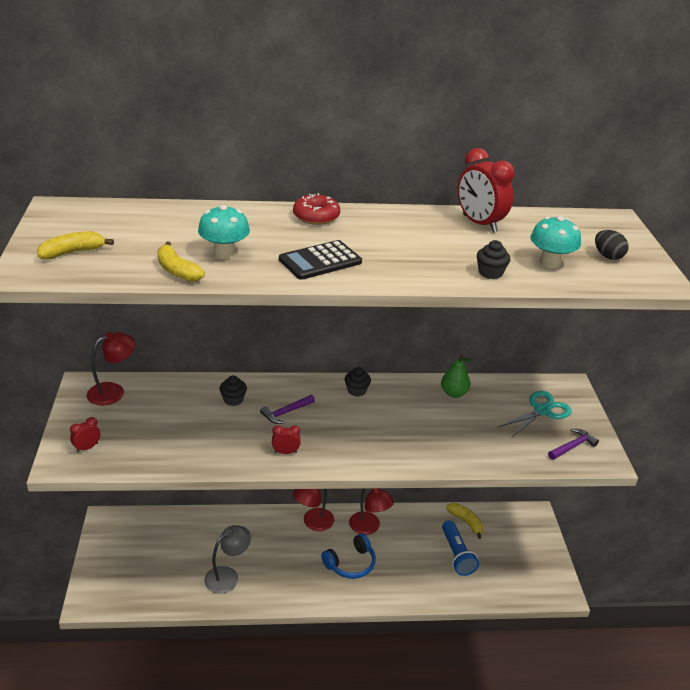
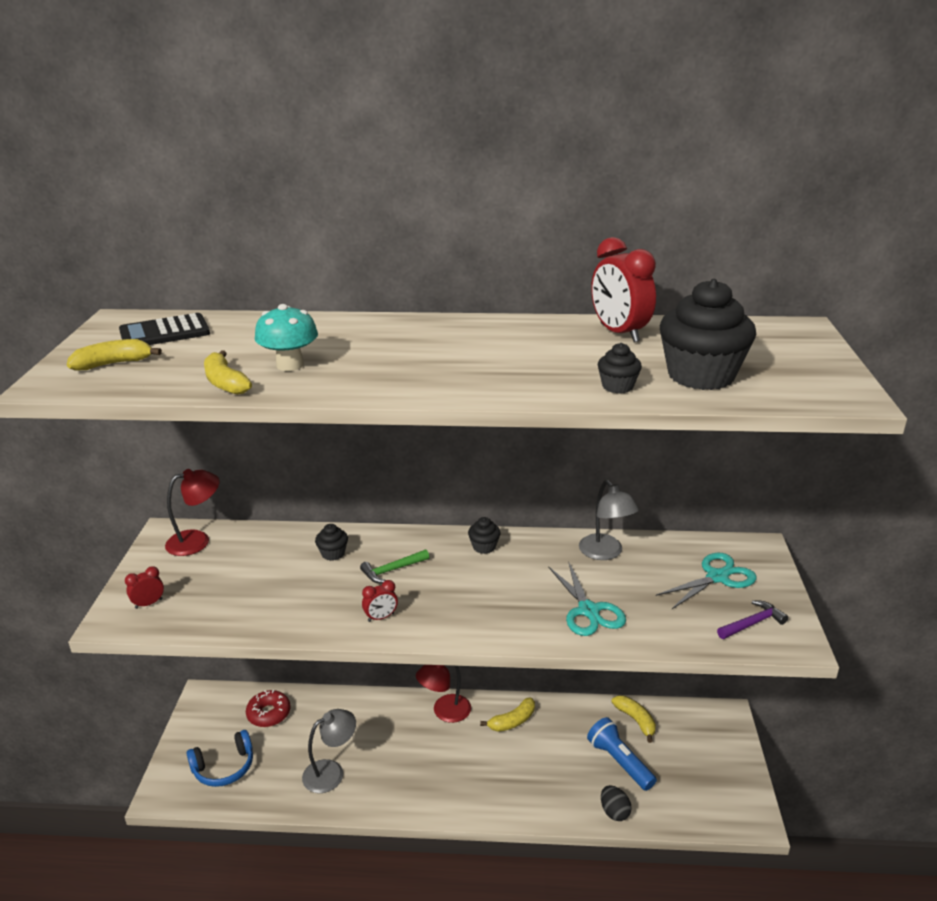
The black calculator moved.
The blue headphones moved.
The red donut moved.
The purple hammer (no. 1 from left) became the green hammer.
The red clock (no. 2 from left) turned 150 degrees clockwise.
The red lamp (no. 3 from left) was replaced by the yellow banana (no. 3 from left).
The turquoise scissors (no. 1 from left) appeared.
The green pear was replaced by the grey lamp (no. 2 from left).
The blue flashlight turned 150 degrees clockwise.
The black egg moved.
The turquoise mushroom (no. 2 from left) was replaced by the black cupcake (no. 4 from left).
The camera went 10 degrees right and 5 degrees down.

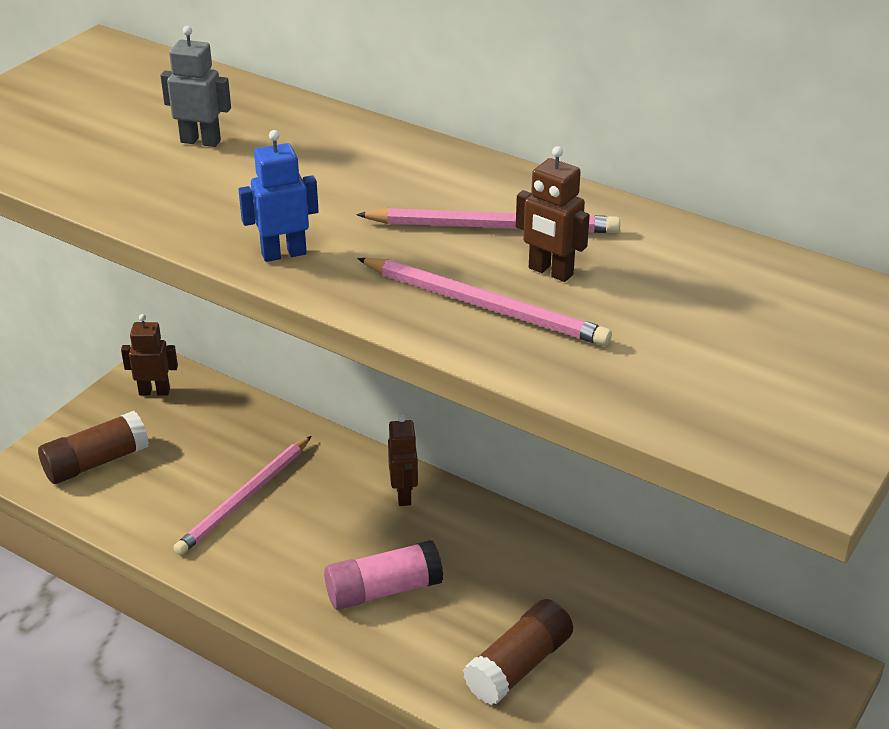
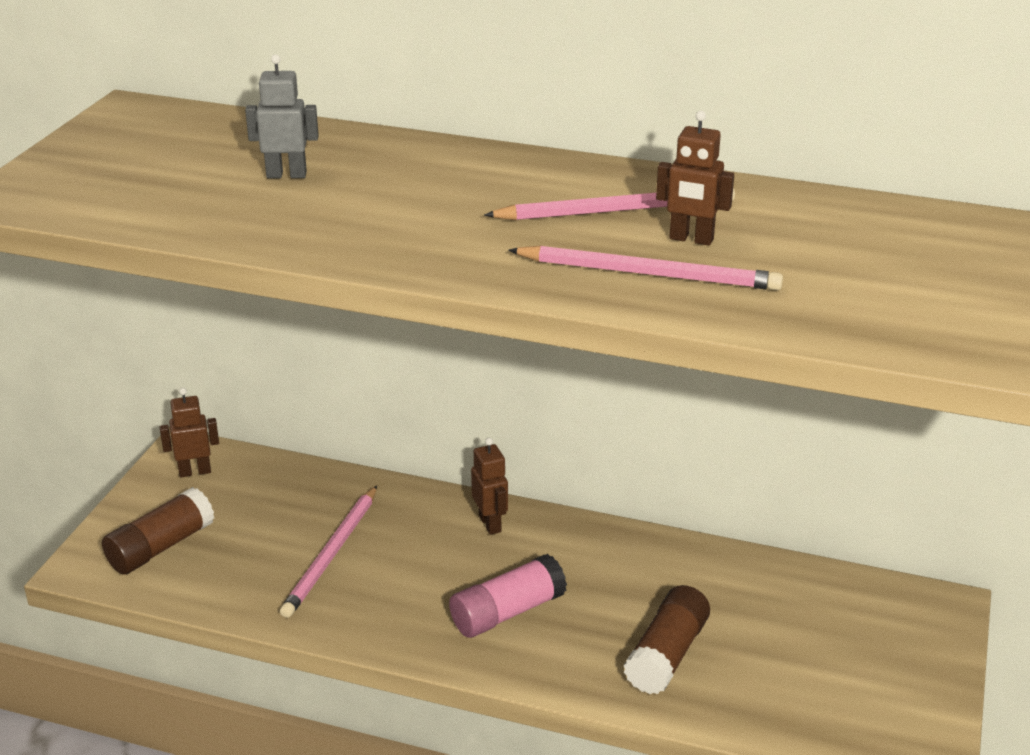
The blue robot disappeared.
The camera went 15 degrees left and 5 degrees down.

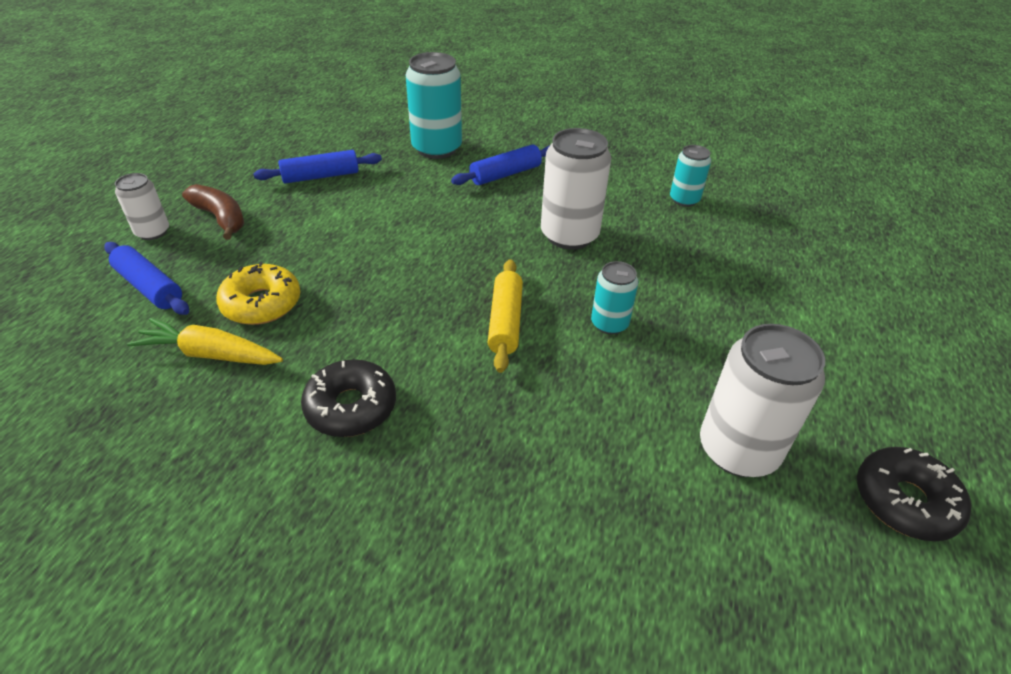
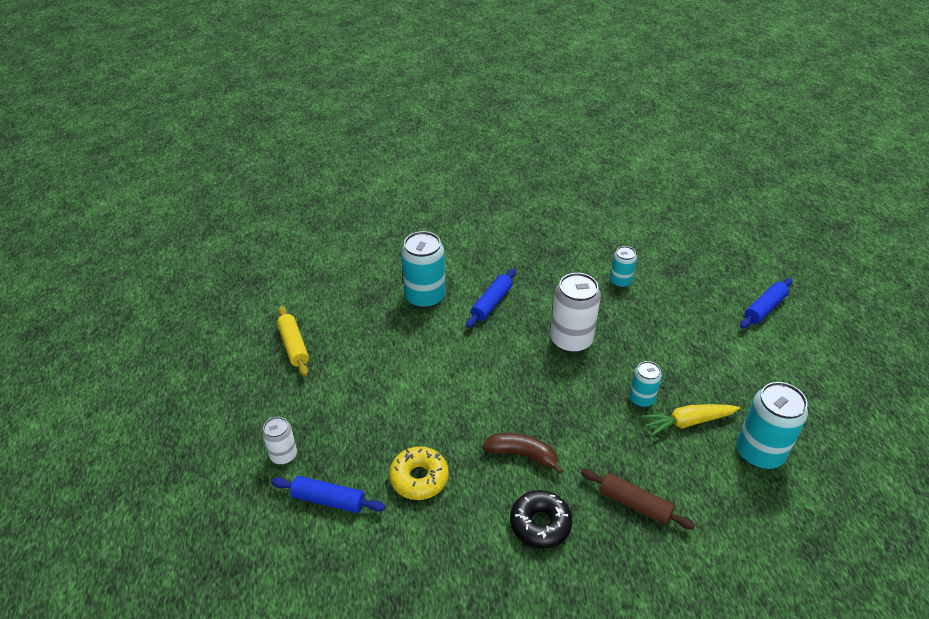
The yellow rolling pin moved.
The brown banana moved.
The brown rolling pin appeared.
The yellow carrot moved.
The white can (no. 3 from left) became the turquoise can (no. 4 from left).
The blue rolling pin (no. 2 from left in the first image) moved.
The black donut (no. 2 from left) disappeared.
The camera went 25 degrees left and 0 degrees up.

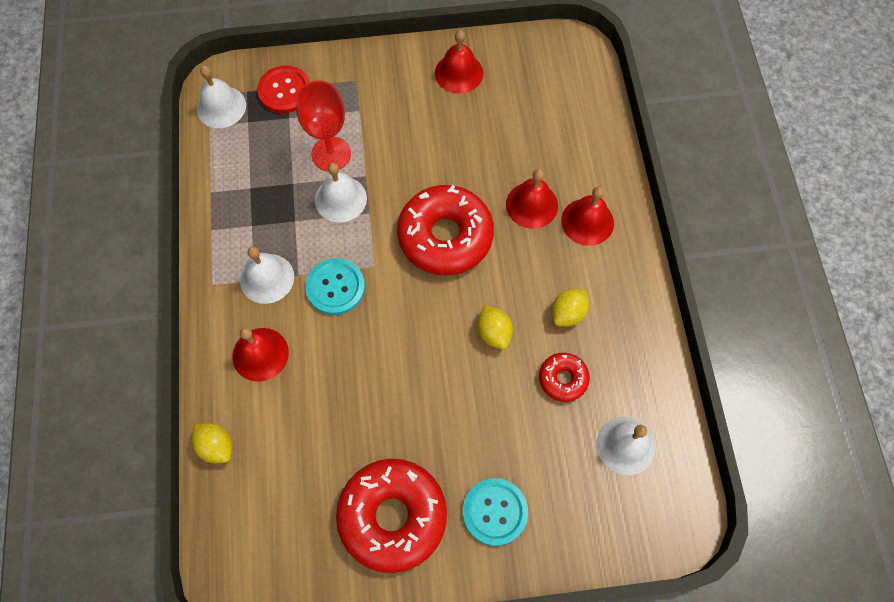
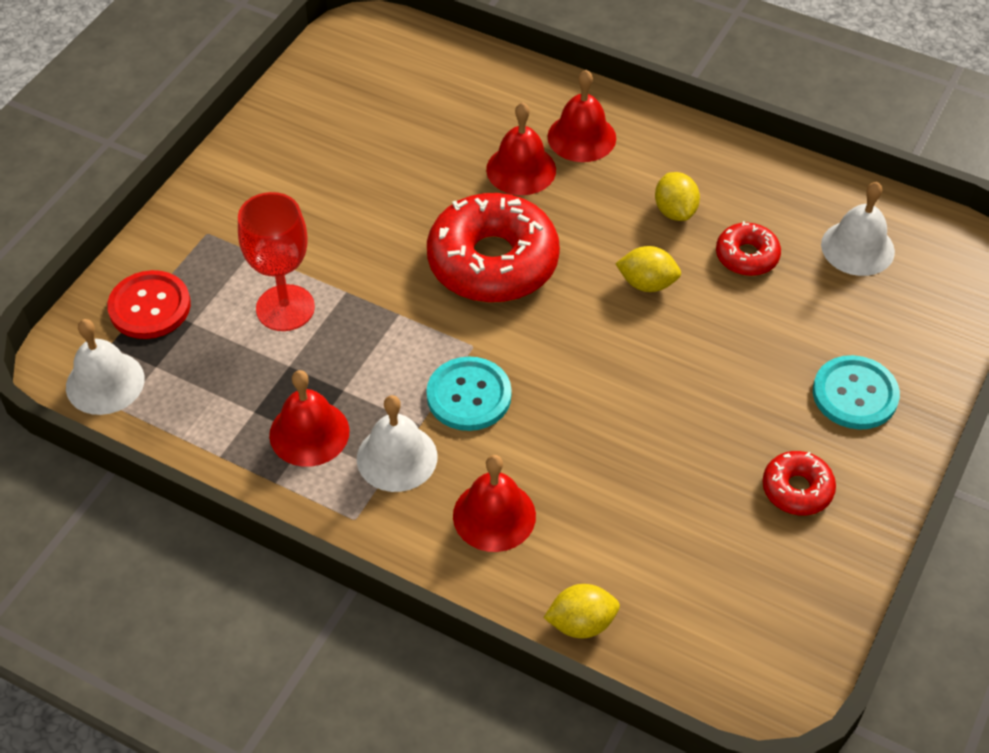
The red bell (no. 2 from left in the first image) moved.
The red donut (no. 1 from left in the first image) changed to 0.49 times the size.
The white bell (no. 3 from left) disappeared.
The camera went 55 degrees left and 15 degrees down.

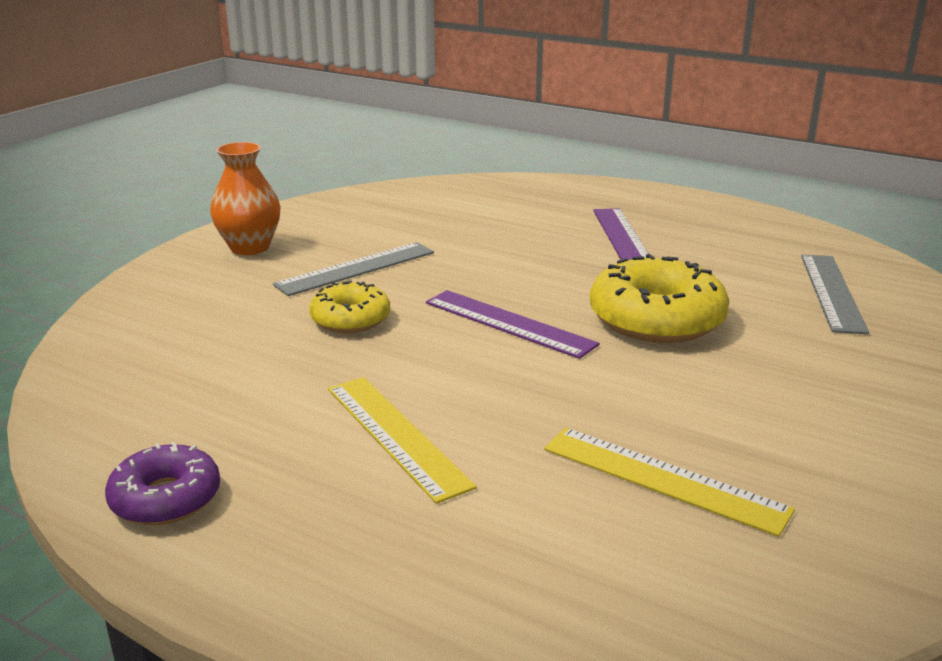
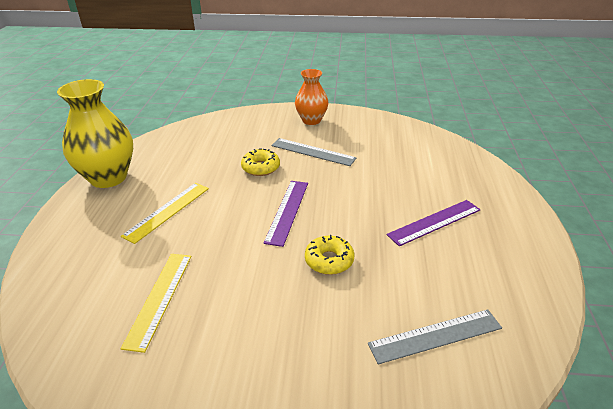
The purple donut was replaced by the yellow vase.
The yellow donut (no. 2 from left) changed to 0.59 times the size.
The camera went 65 degrees right and 10 degrees up.

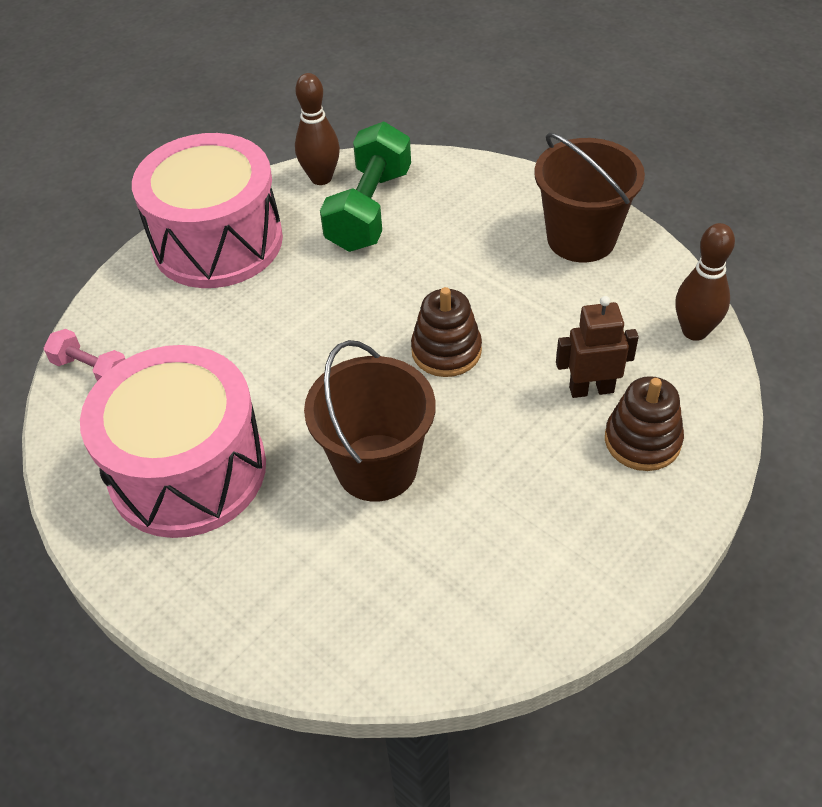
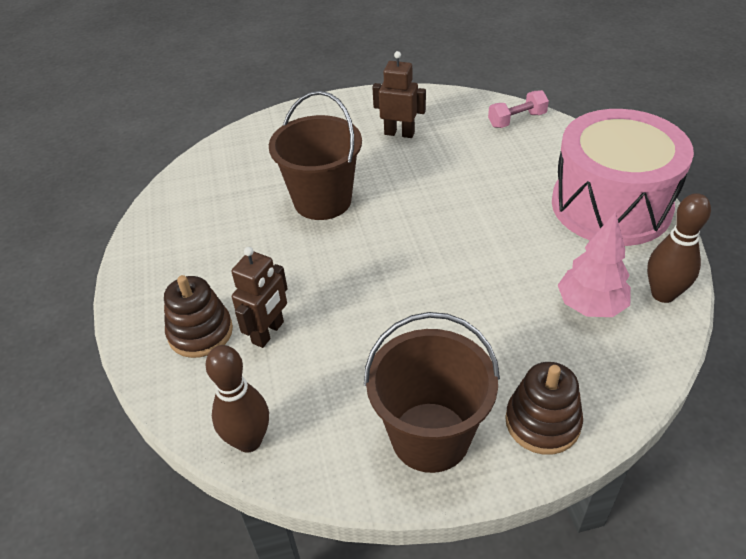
The pink drum (no. 1 from left) was replaced by the brown robot (no. 2 from left).
The brown stacking toy (no. 1 from left in the first image) moved.
The green dumbbell was replaced by the pink tree.
The camera went 125 degrees right and 5 degrees down.

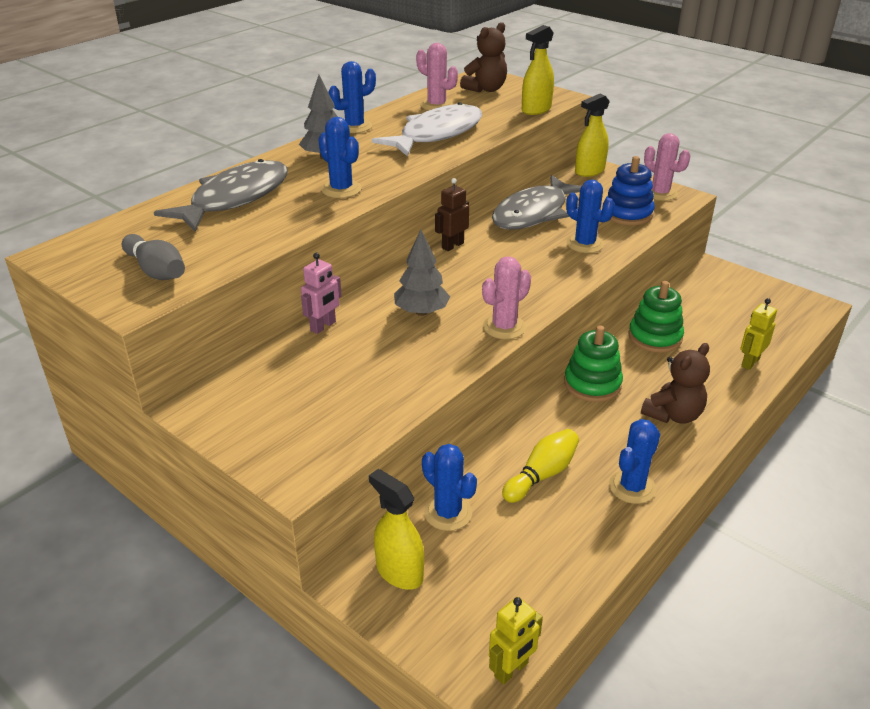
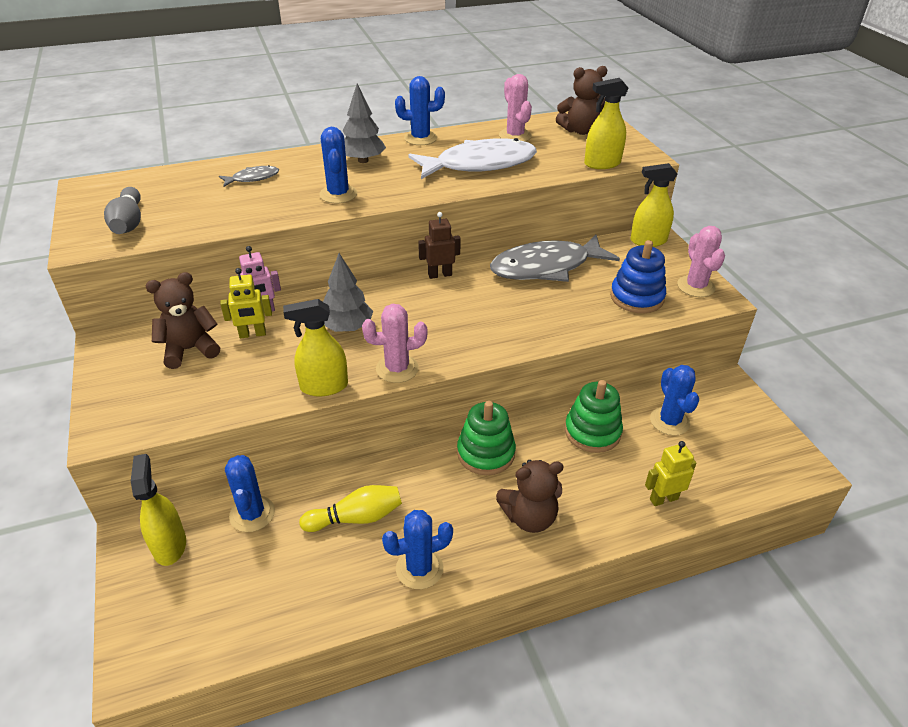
The brown teddy bear (no. 1 from left) appeared.
The grey fish (no. 1 from left) changed to 0.44 times the size.
The yellow robot (no. 1 from left) moved.
The yellow spray bottle (no. 2 from left) appeared.
The blue cactus (no. 4 from left in the first image) moved.
The camera went 30 degrees right and 5 degrees up.

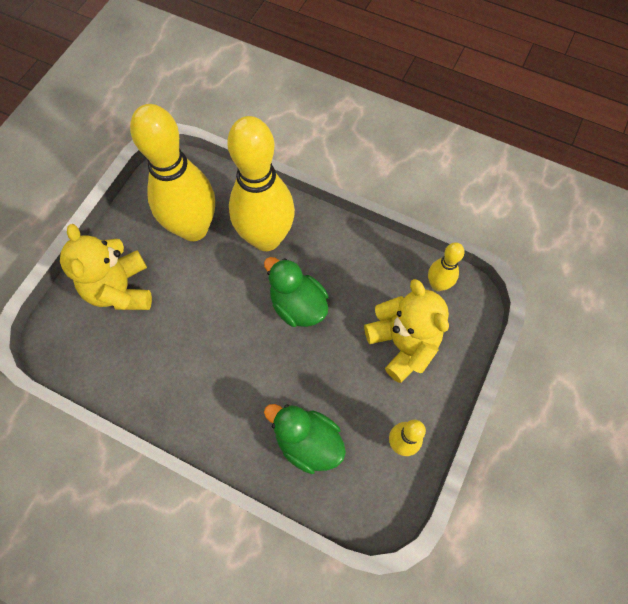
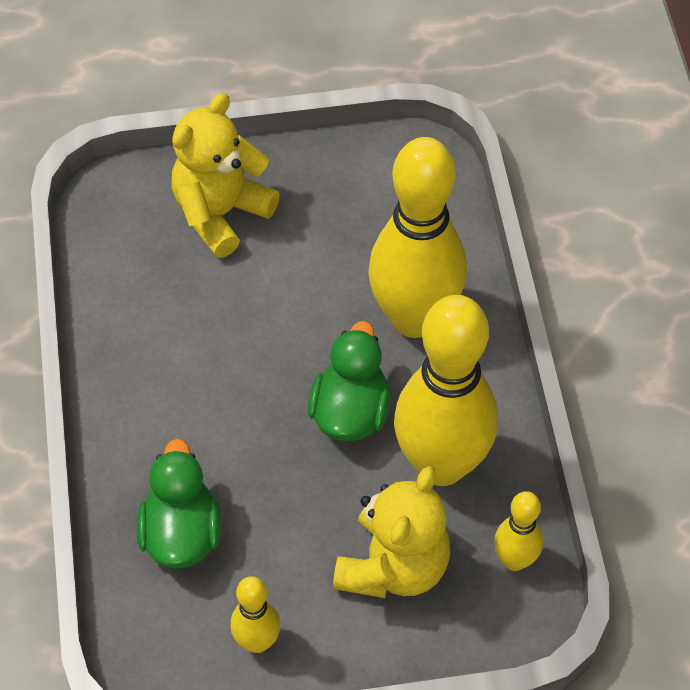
The yellow bowling pin (no. 1 from left in the first image) moved.
The camera went 55 degrees right and 10 degrees down.

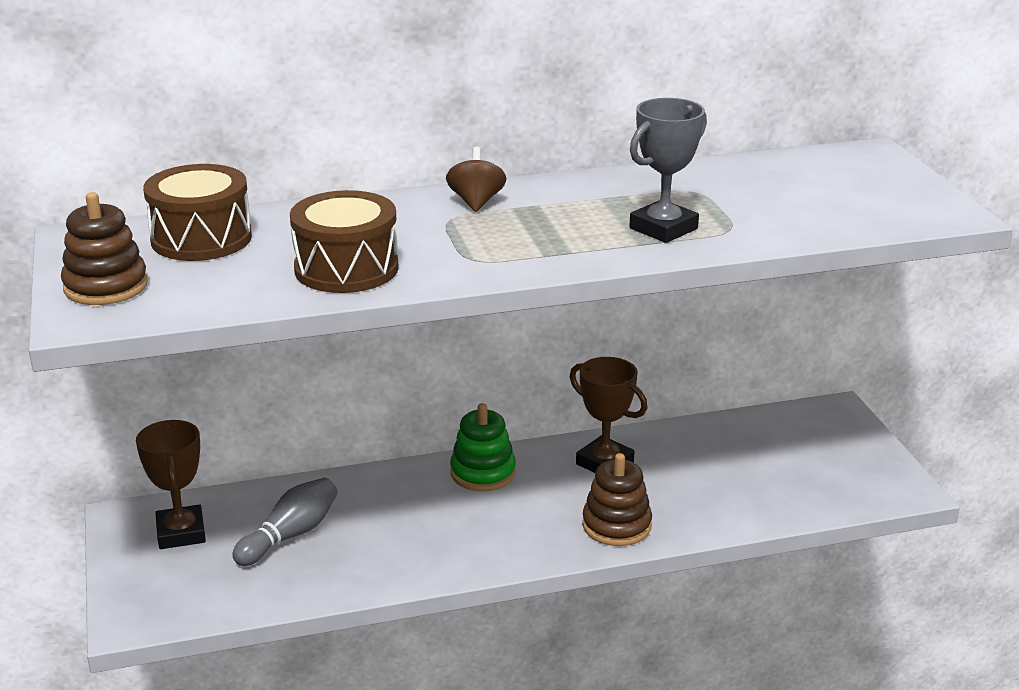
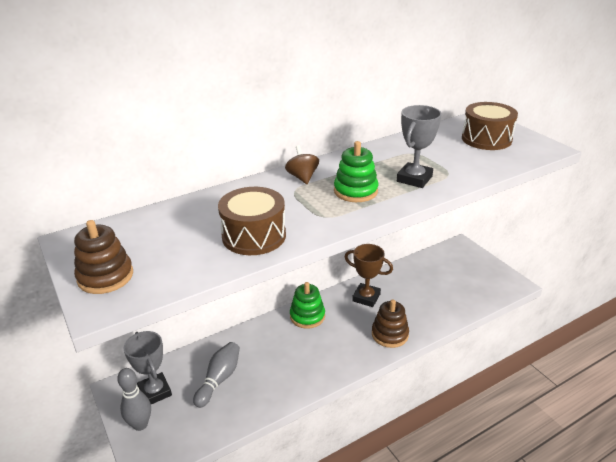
The grey bowling pin (no. 1 from left) appeared.
The brown trophy (no. 1 from left) became the grey trophy (no. 1 from left).
The green stacking toy (no. 2 from left) appeared.
The brown drum (no. 1 from left in the first image) moved.
The camera went 15 degrees left and 5 degrees up.

